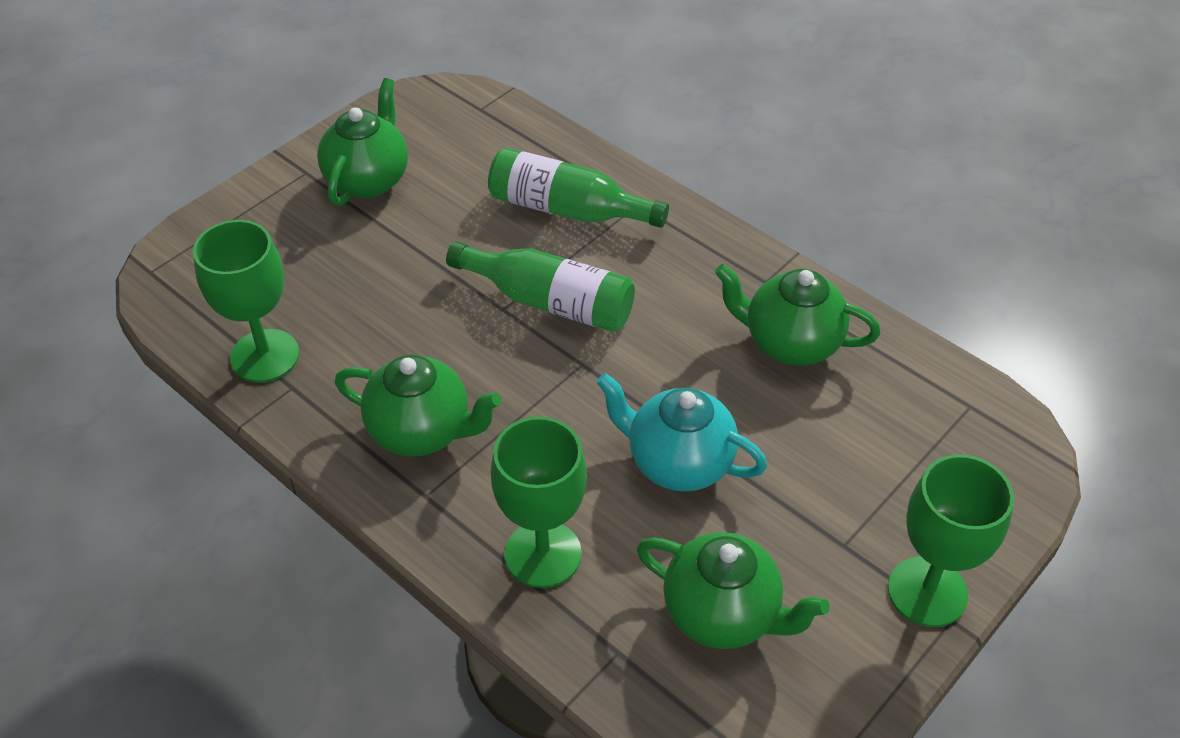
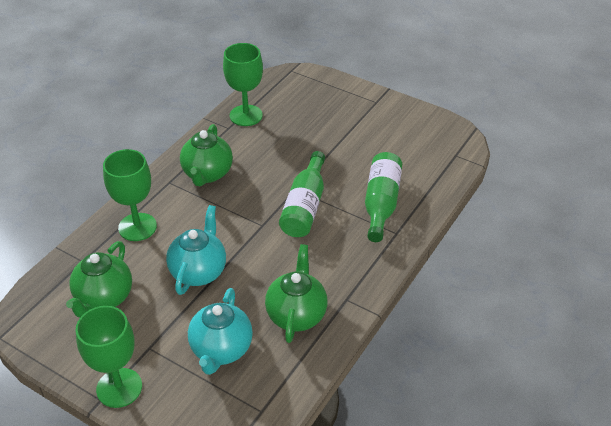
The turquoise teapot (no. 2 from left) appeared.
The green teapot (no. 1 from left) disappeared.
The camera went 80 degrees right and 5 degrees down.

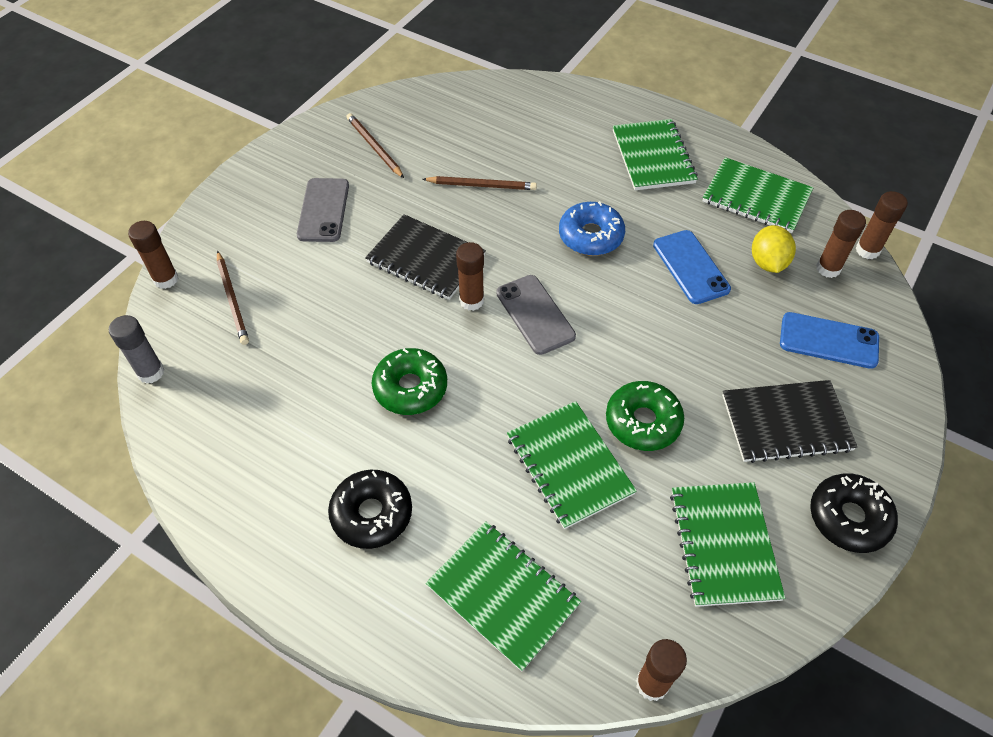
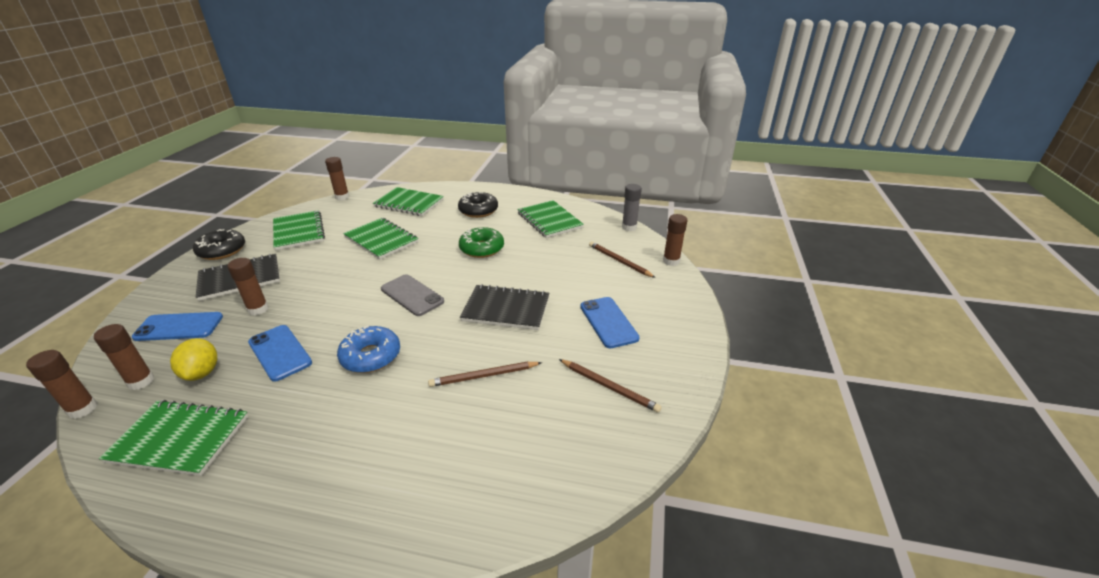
The brown glue stick (no. 2 from left in the first image) moved.
The green notebook (no. 3 from left in the first image) moved.
The grey phone (no. 1 from left) became the blue phone (no. 3 from left).
The green donut (no. 2 from left) disappeared.
The camera went 160 degrees right and 20 degrees down.

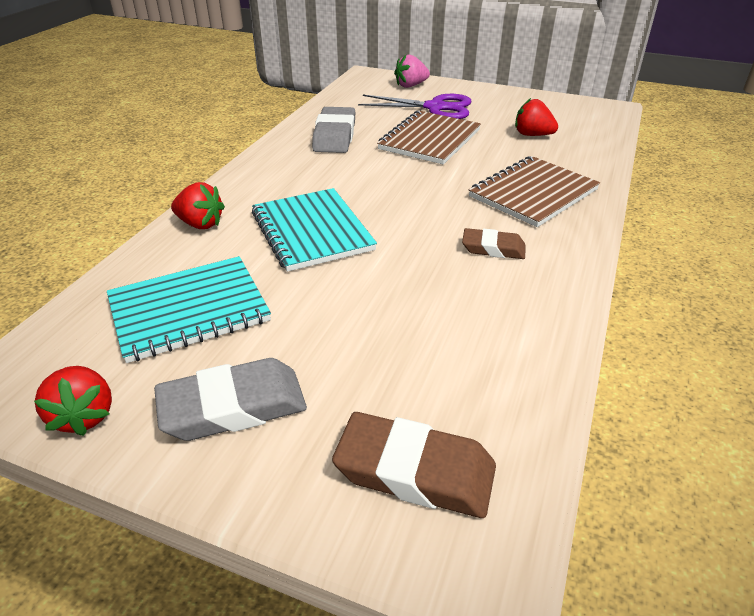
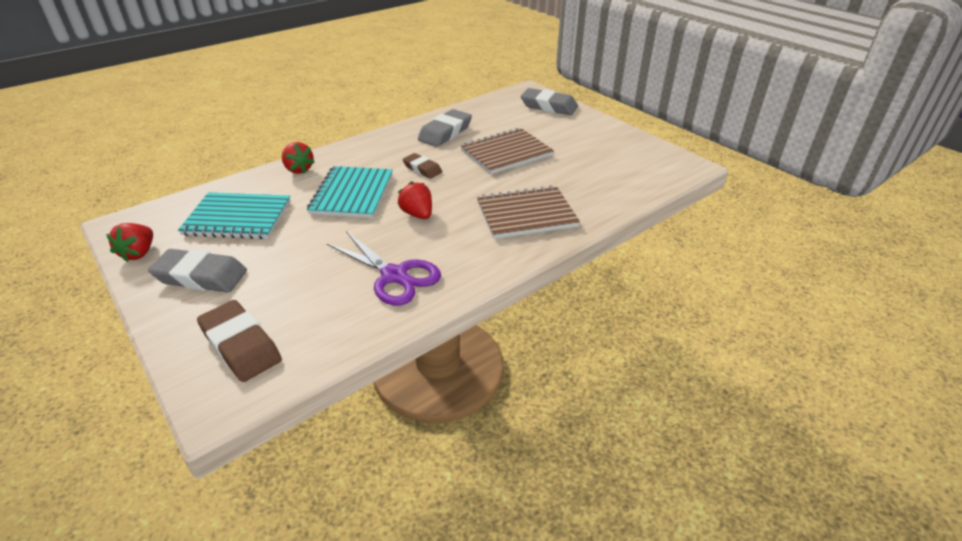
The purple scissors moved.
The red strawberry (no. 3 from left) moved.
The brown eraser (no. 2 from left) moved.
The pink strawberry was replaced by the grey eraser (no. 3 from left).
The camera went 30 degrees right and 0 degrees up.

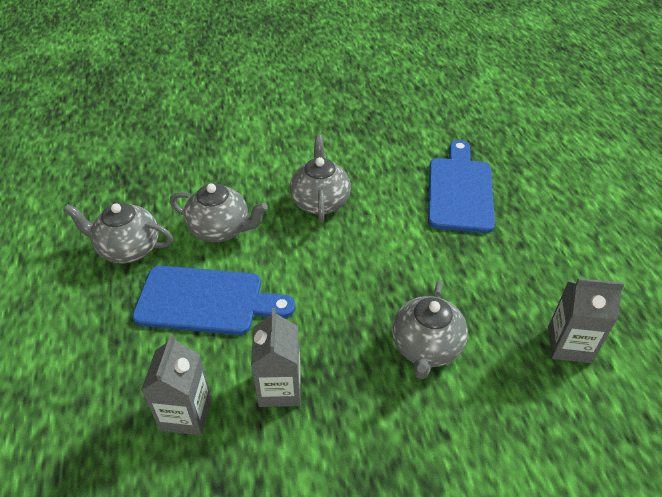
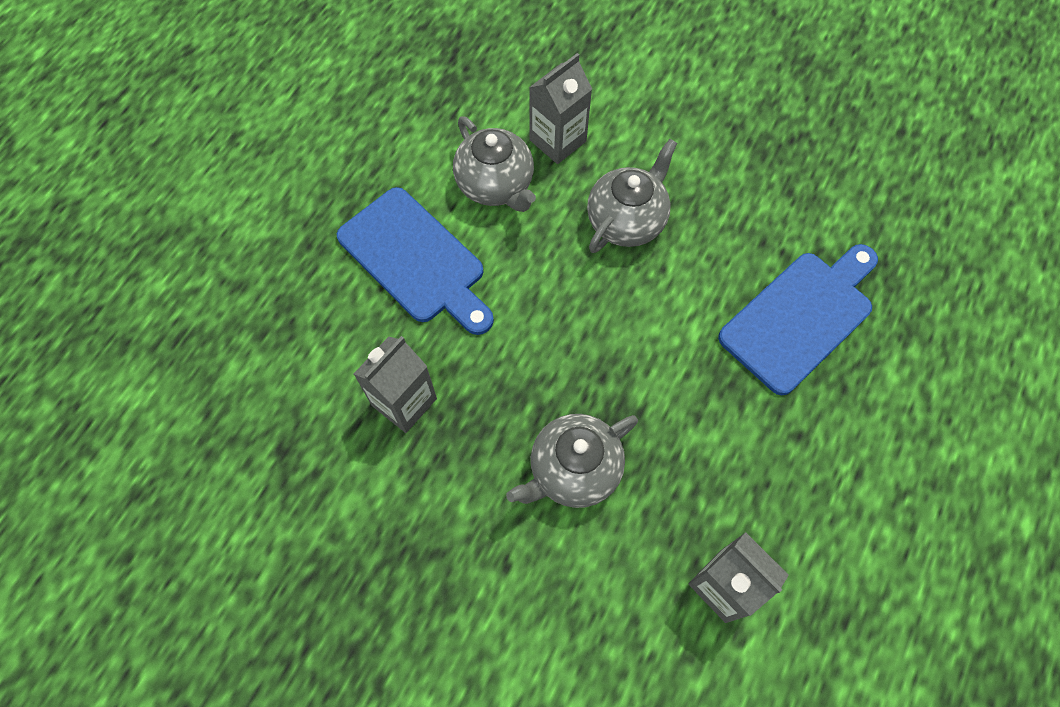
The grey carton (no. 1 from left in the first image) moved.
The grey teapot (no. 1 from left) disappeared.
The camera went 40 degrees right and 20 degrees up.

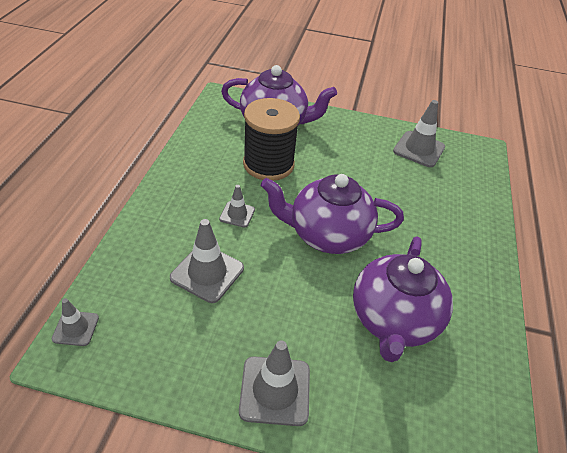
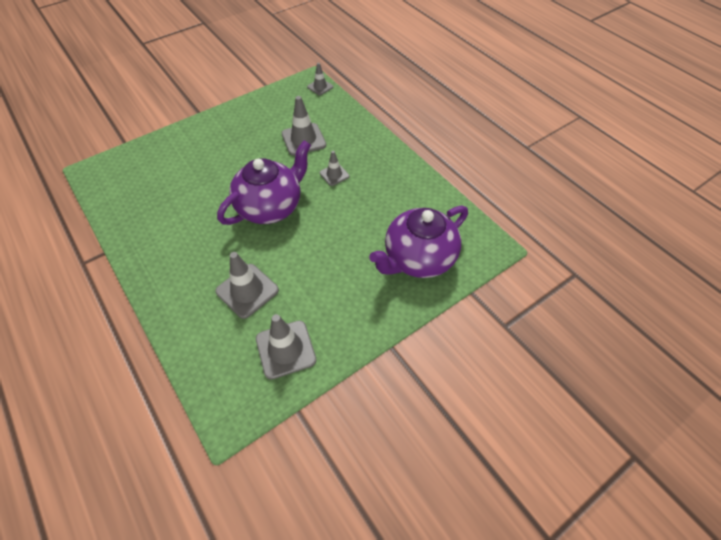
The grey traffic cone (no. 4 from left in the first image) moved.
The black spool disappeared.
The purple teapot (no. 3 from left) disappeared.
The camera went 135 degrees right and 10 degrees up.

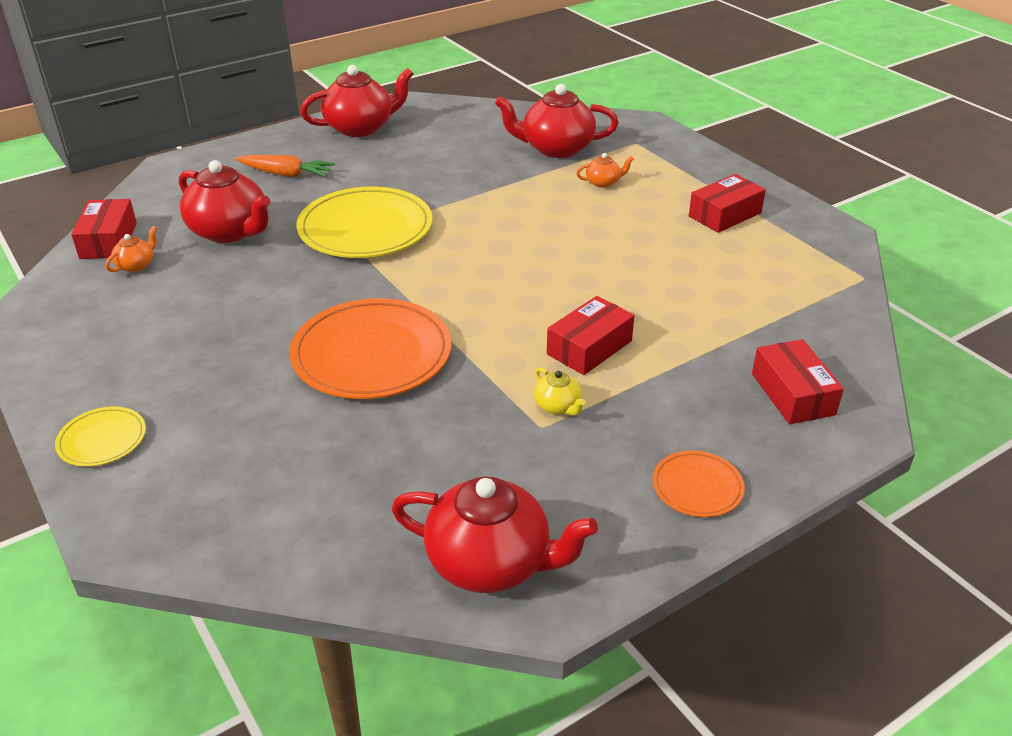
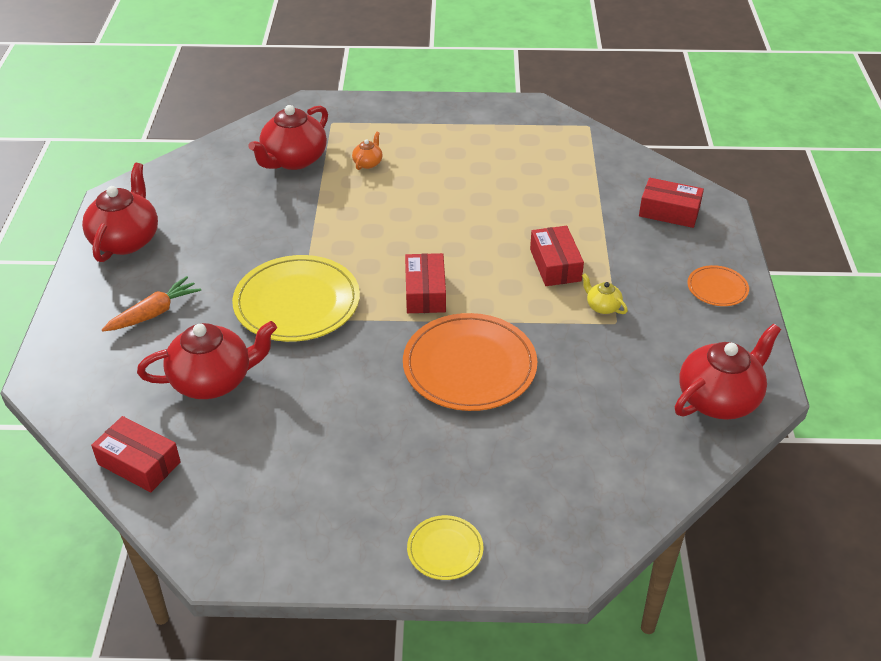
The red box (no. 3 from left in the first image) moved.
The yellow teapot turned 135 degrees counterclockwise.
The orange teapot (no. 1 from left) disappeared.
The camera went 55 degrees left and 5 degrees up.

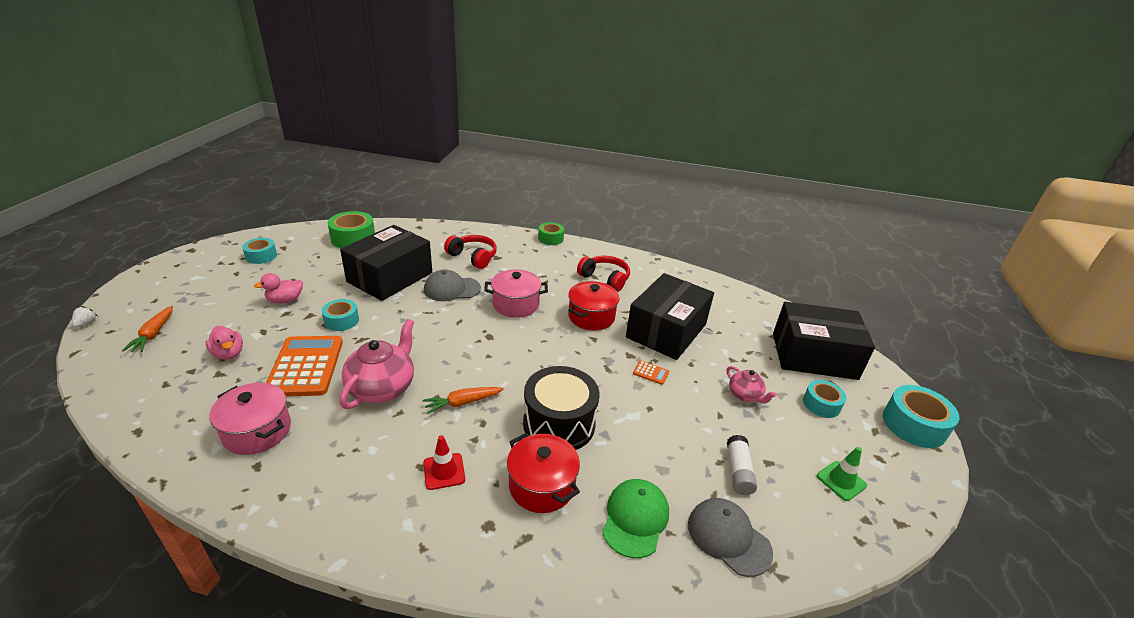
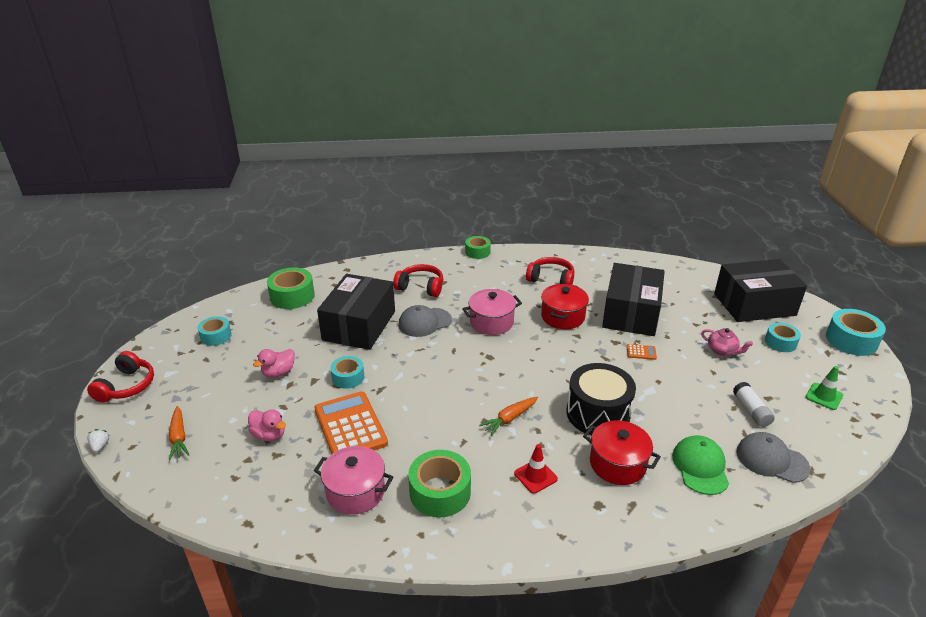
The red headphones (no. 1 from left) appeared.
The green tape (no. 2 from left) appeared.
The pink teapot (no. 1 from left) disappeared.
The camera went 15 degrees left and 0 degrees up.

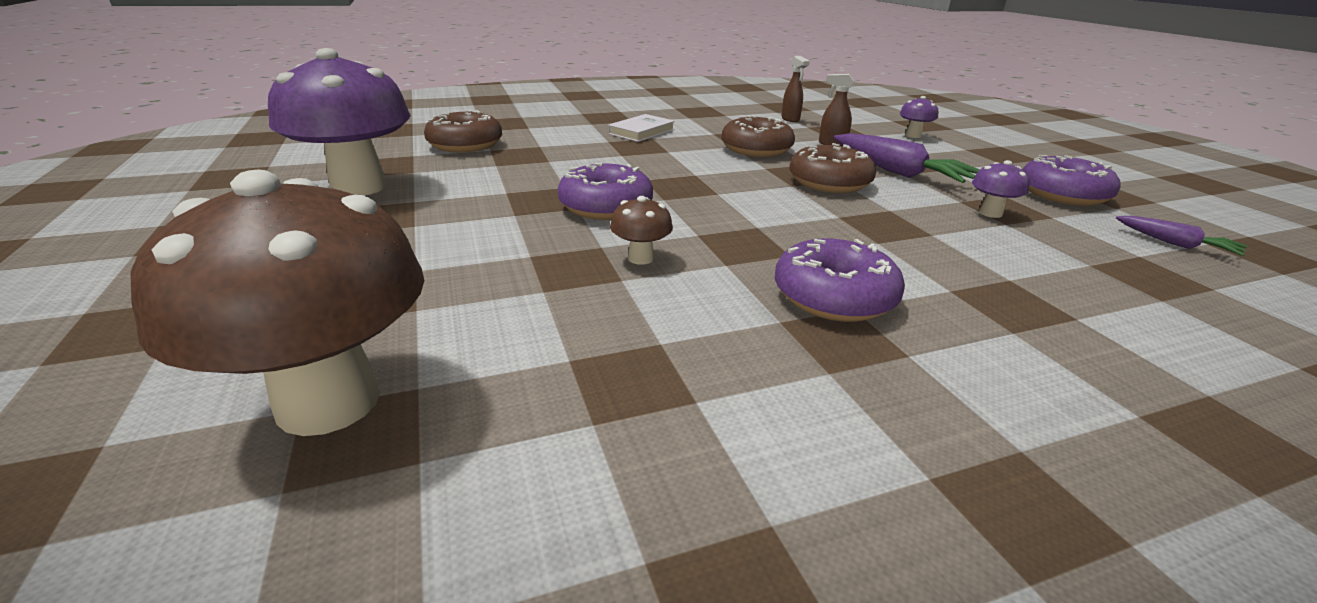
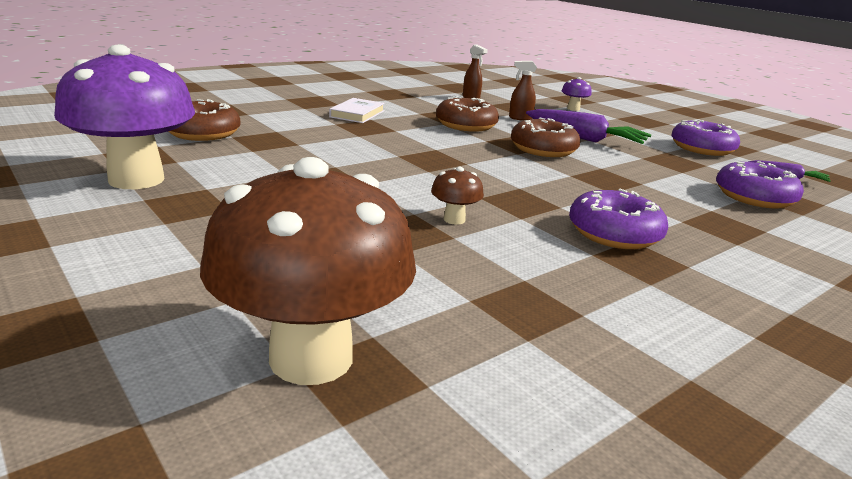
The purple donut (no. 1 from left in the first image) moved.
The purple mushroom (no. 3 from left) disappeared.
The camera went 20 degrees left and 5 degrees down.

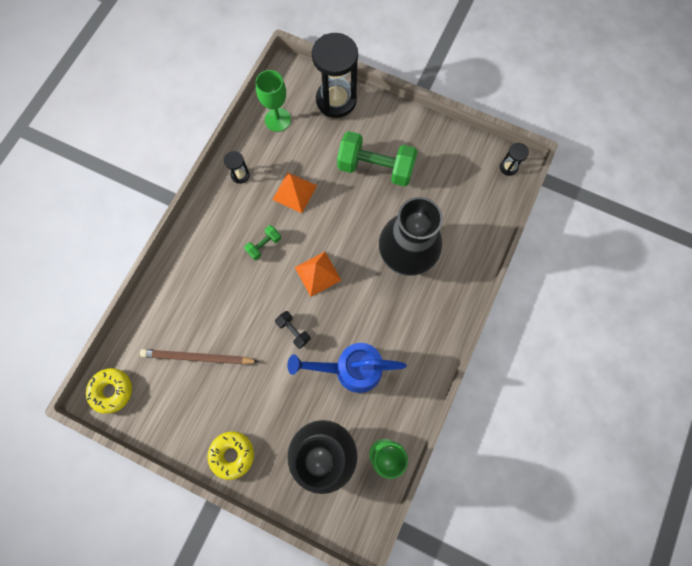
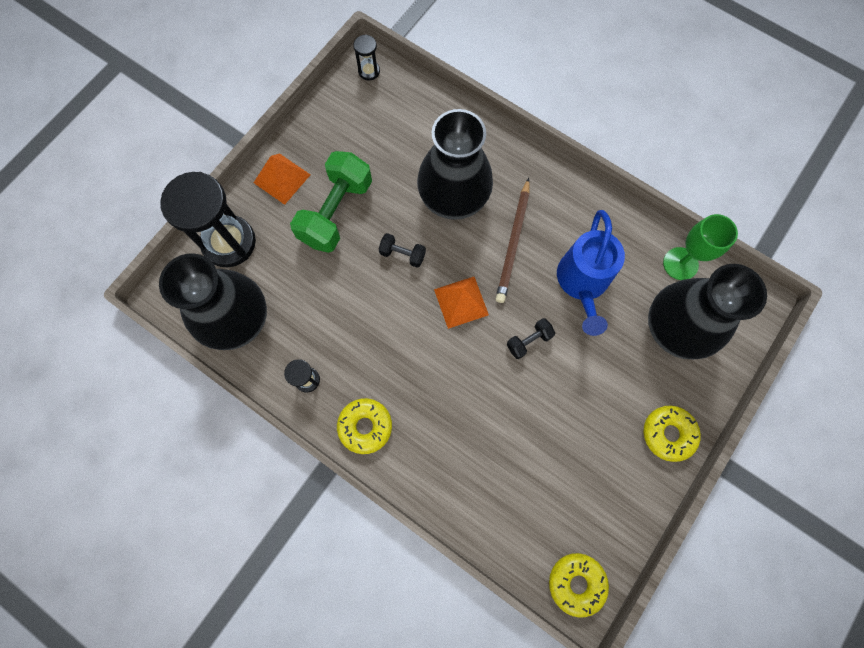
The green goblet (no. 1 from left) was replaced by the black vase (no. 1 from left).
The orange pyramid (no. 1 from left) moved.
The yellow donut (no. 1 from left) appeared.
The black dumbbell (no. 1 from left) appeared.
The brown pencil moved.
The green dumbbell (no. 1 from left) disappeared.
The camera went 80 degrees left and 0 degrees up.

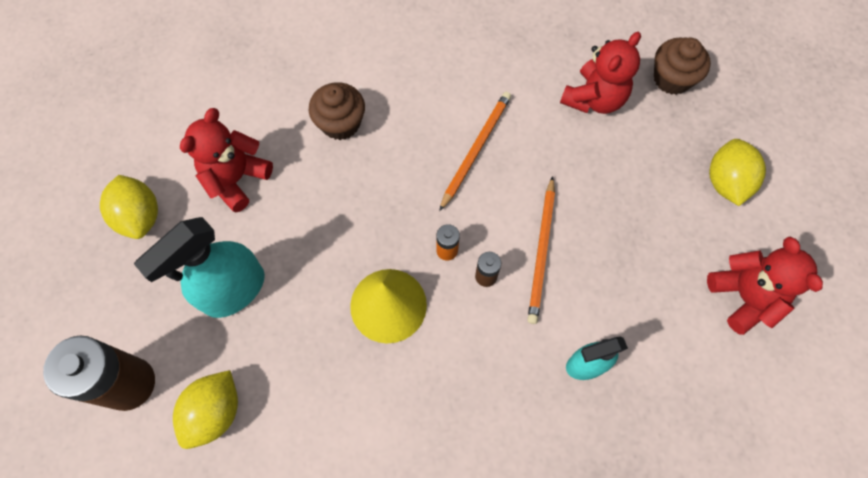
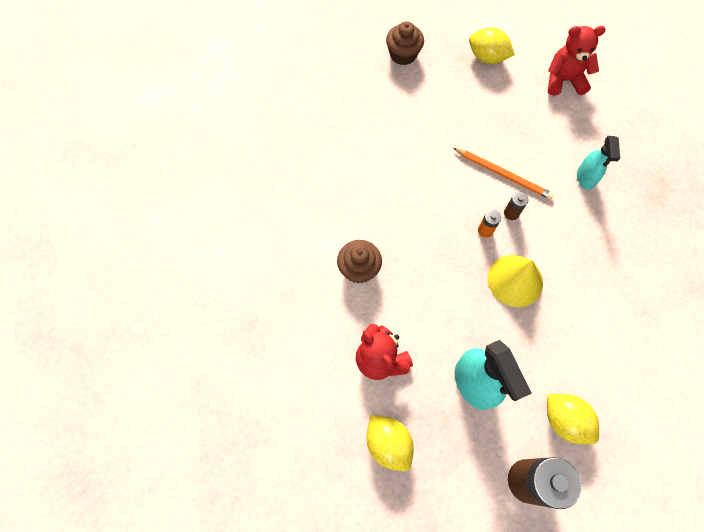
The yellow lemon (no. 1 from left) turned 60 degrees clockwise.
The orange pencil (no. 1 from left) disappeared.
The red teddy bear (no. 2 from left) disappeared.
The camera went 70 degrees left and 0 degrees up.

